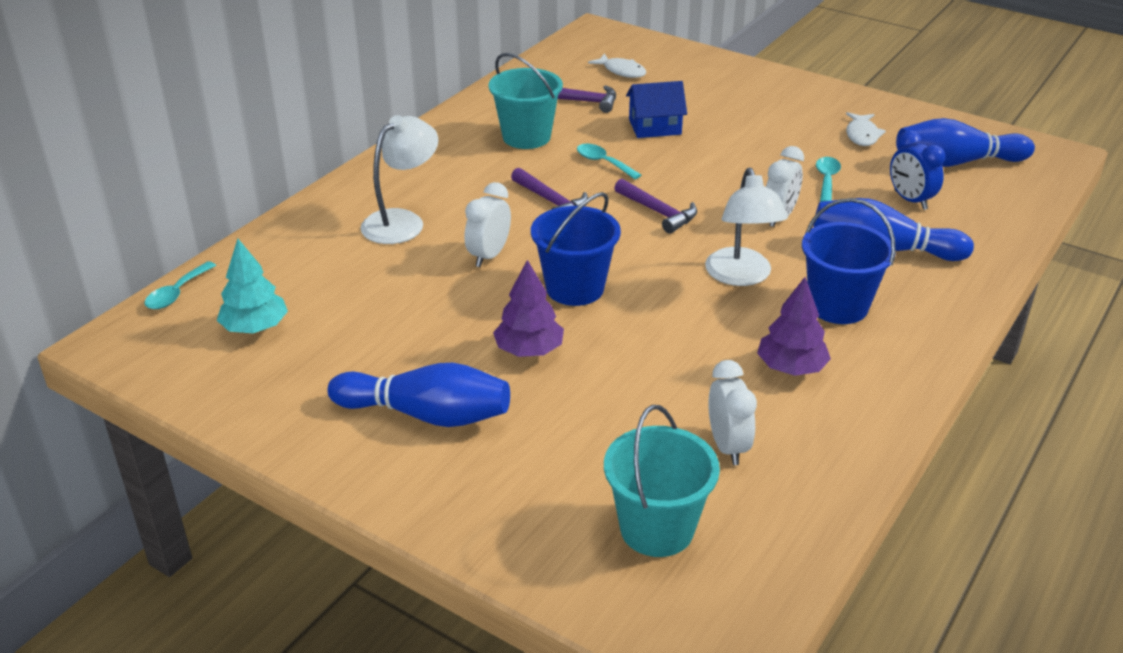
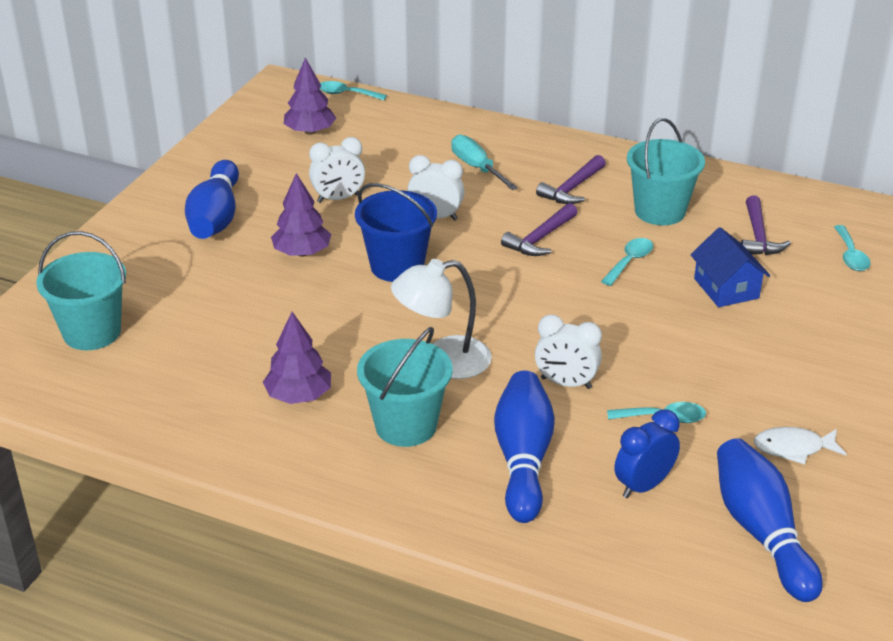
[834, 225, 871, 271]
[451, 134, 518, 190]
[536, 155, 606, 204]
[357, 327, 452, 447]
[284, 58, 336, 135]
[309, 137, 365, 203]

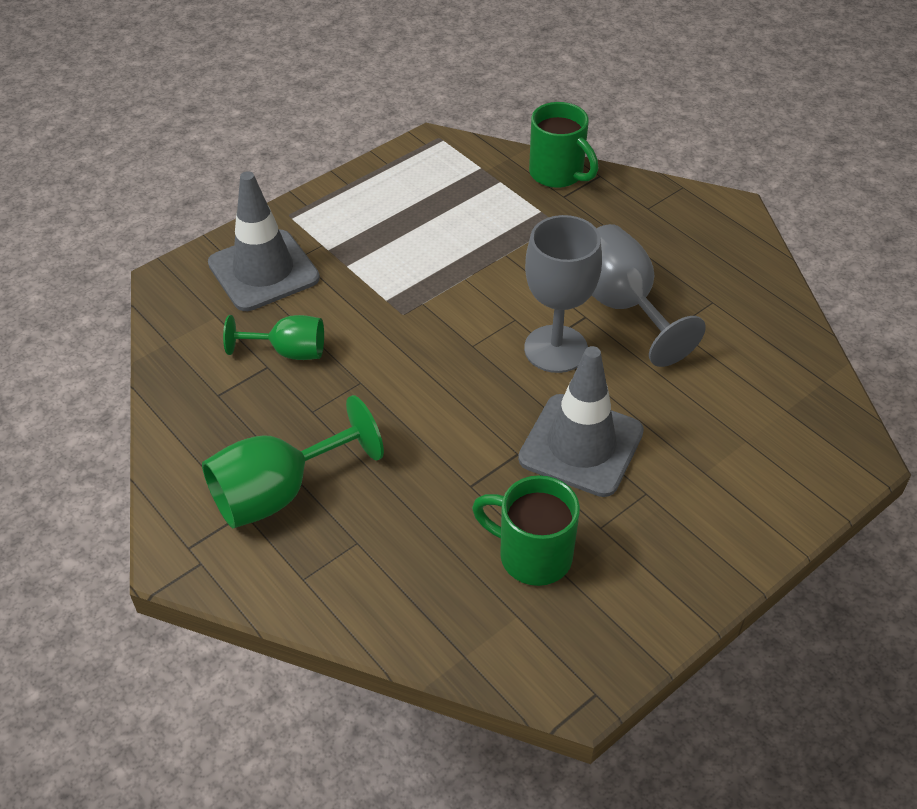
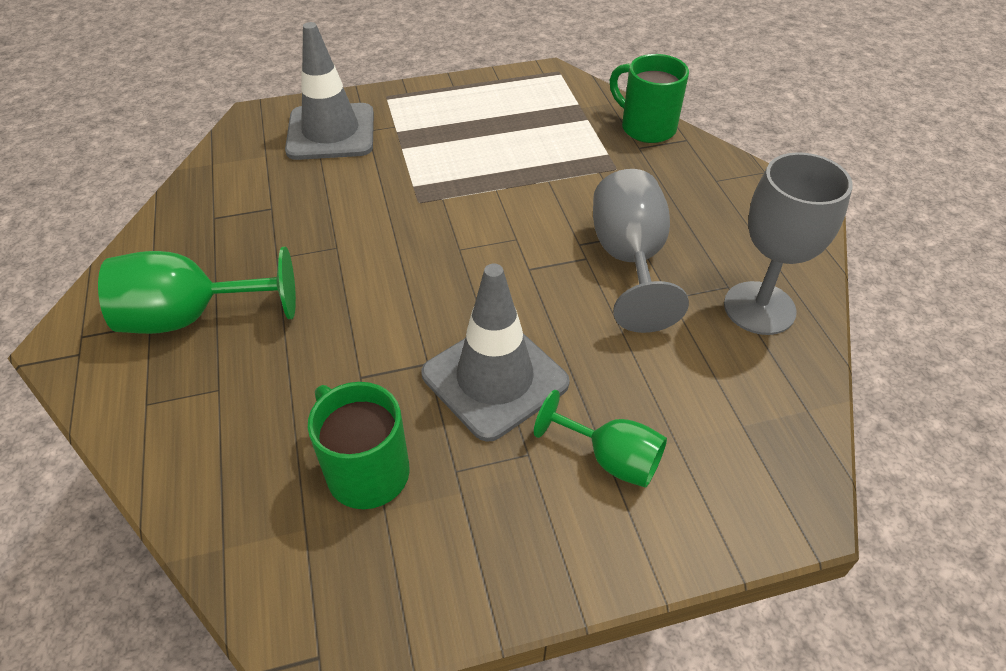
[610, 54, 689, 143]
[724, 152, 853, 335]
[534, 390, 667, 488]

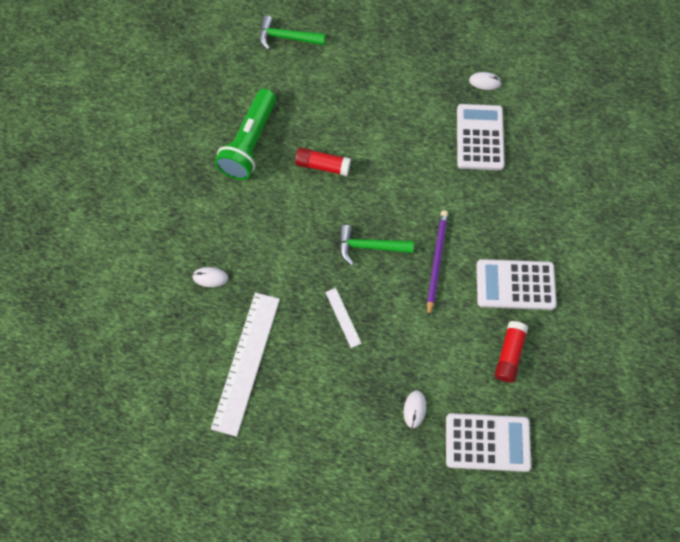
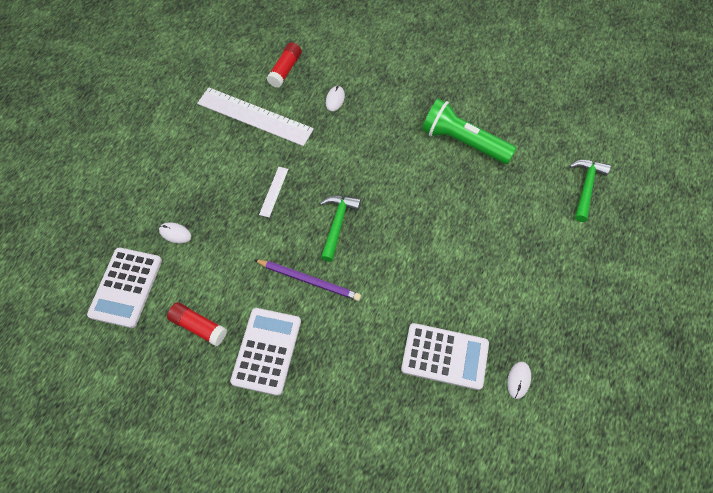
[267, 42, 302, 88]
[259, 167, 288, 217]

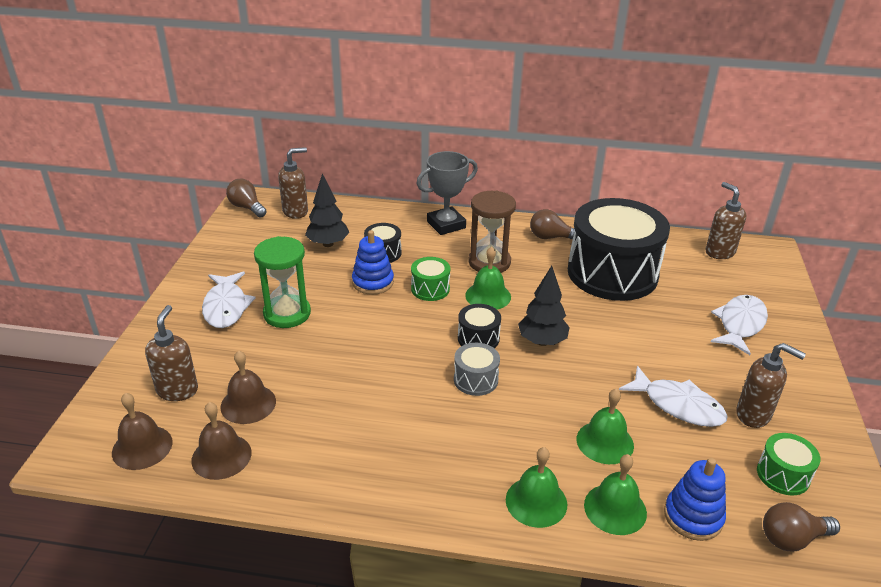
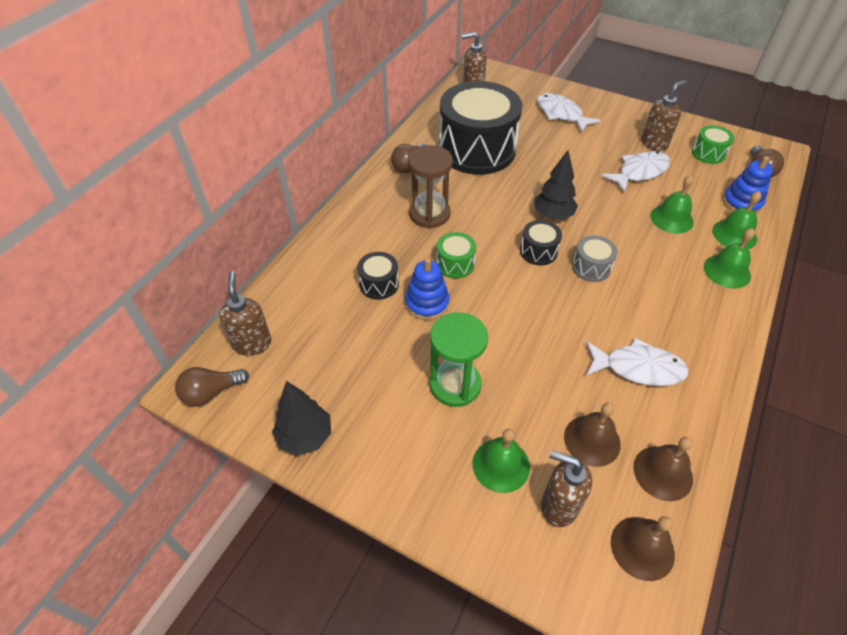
[416, 151, 478, 235] (first image)
[272, 381, 331, 456]
[472, 429, 530, 493]
[586, 338, 689, 386]

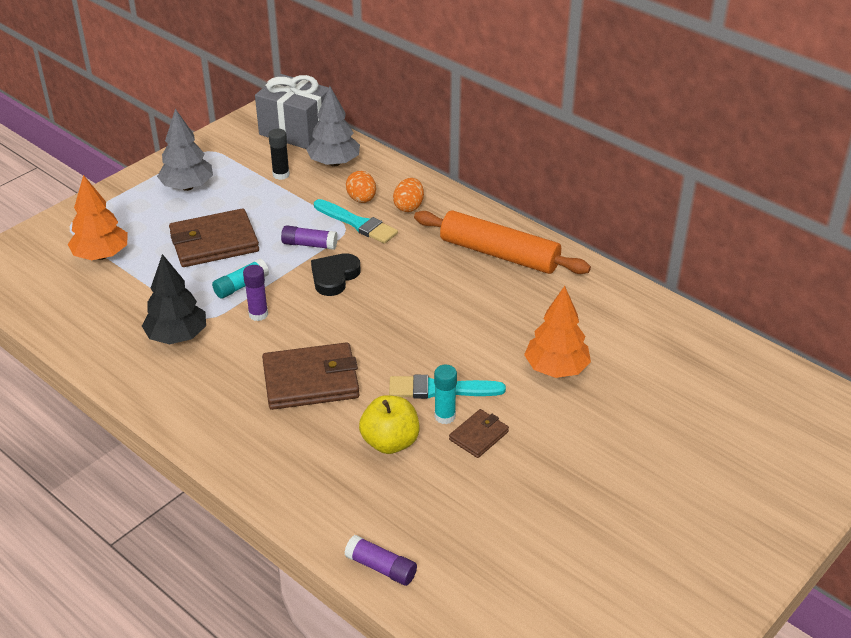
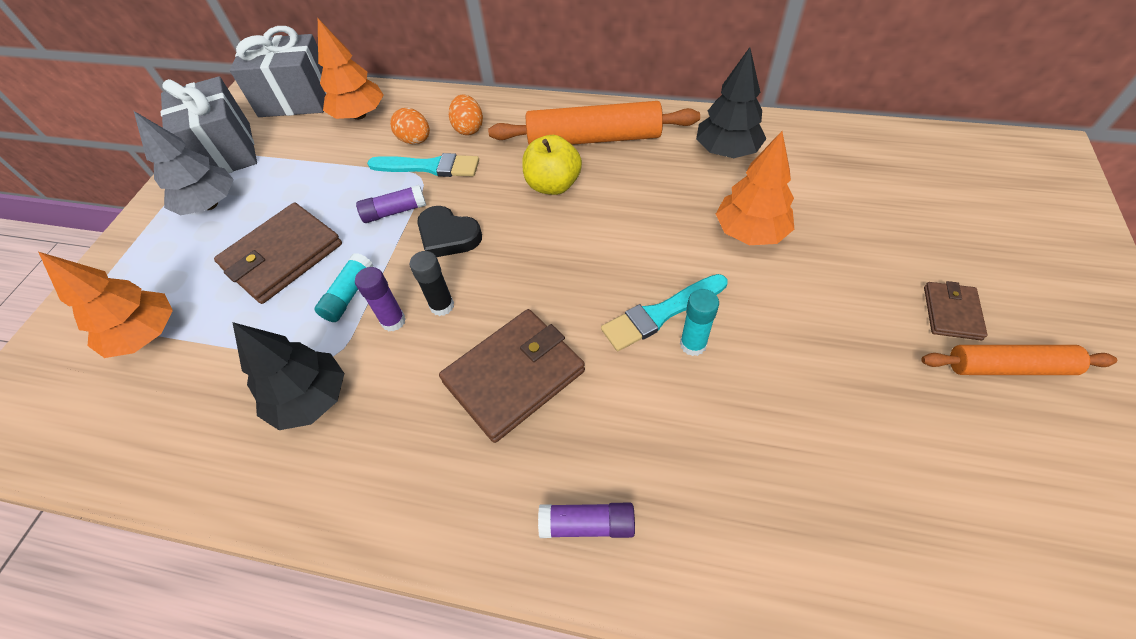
[318, 19, 384, 120]
[409, 251, 454, 316]
[417, 206, 482, 257]
[522, 135, 582, 195]
[924, 281, 988, 340]
[538, 503, 635, 538]
[696, 47, 766, 158]
[161, 76, 257, 173]
[921, 345, 1117, 375]

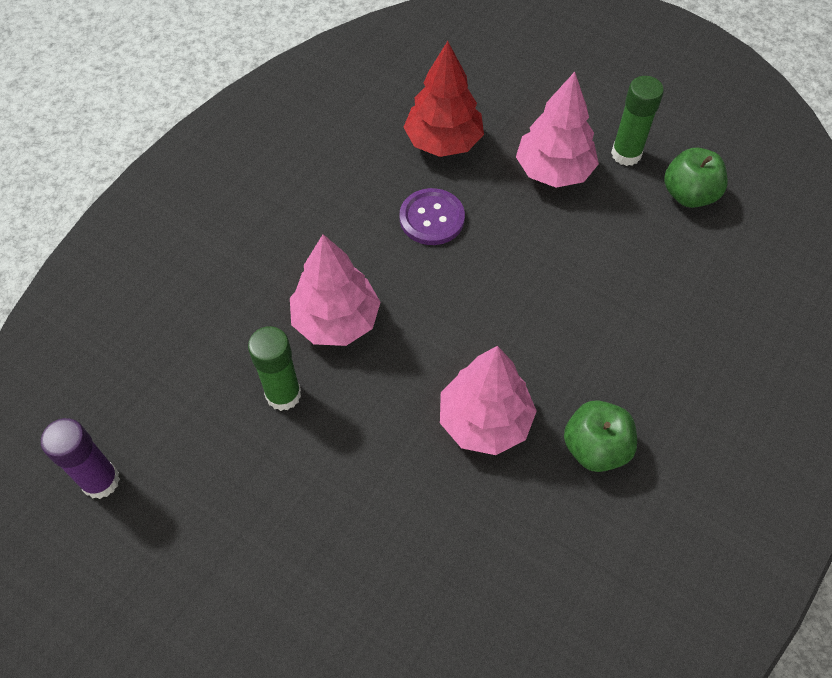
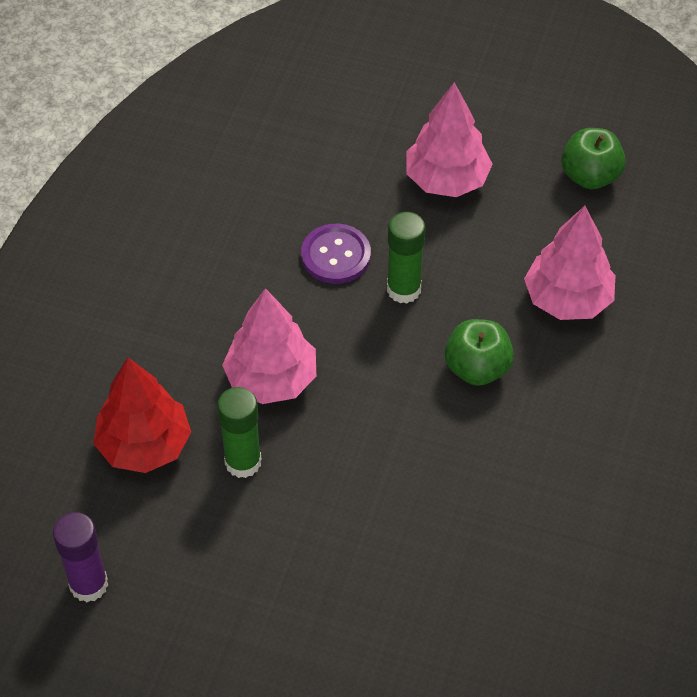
[93, 358, 191, 473]
[387, 212, 426, 304]
[524, 206, 616, 320]
[445, 319, 514, 386]

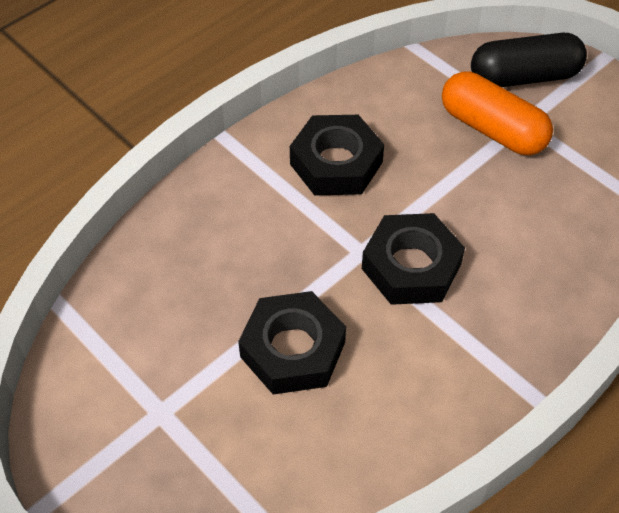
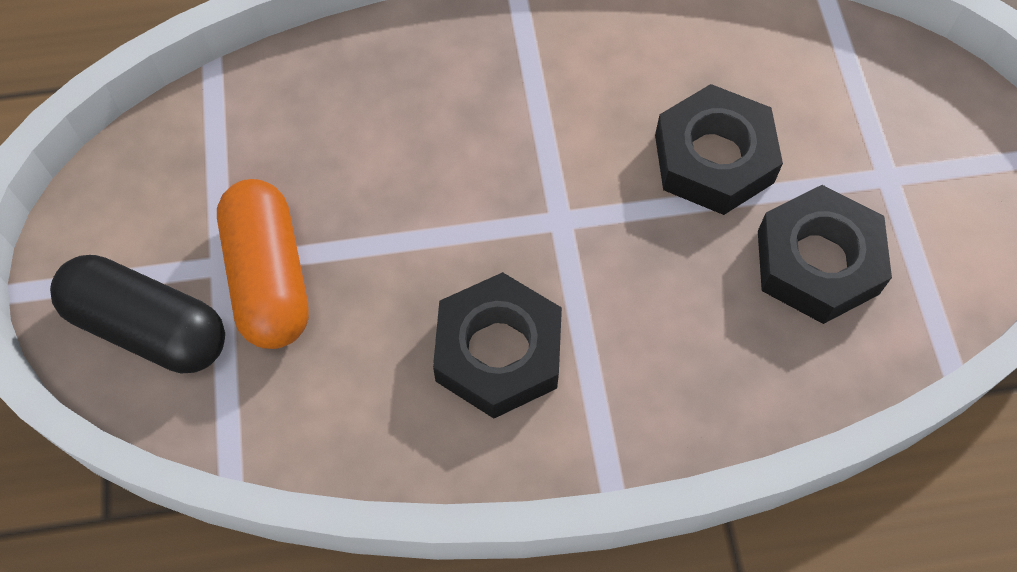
[758, 185, 892, 324]

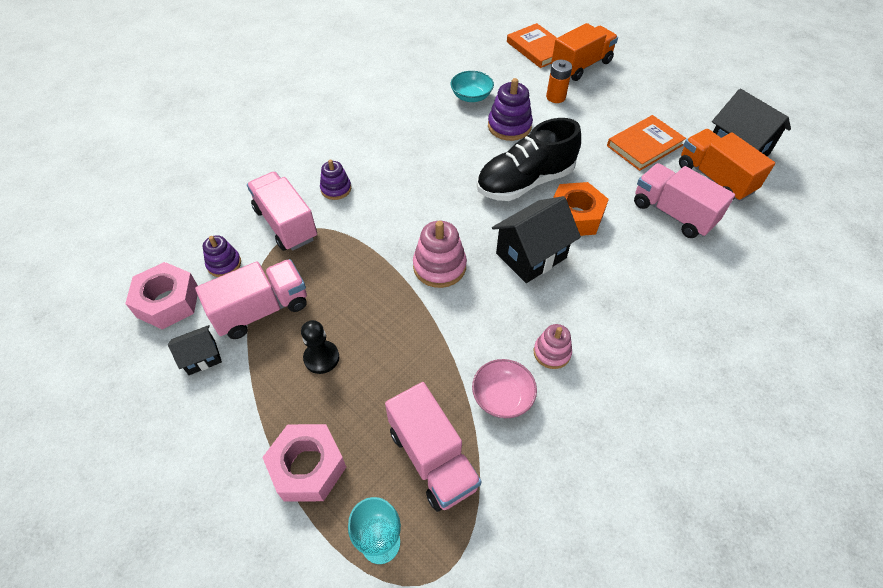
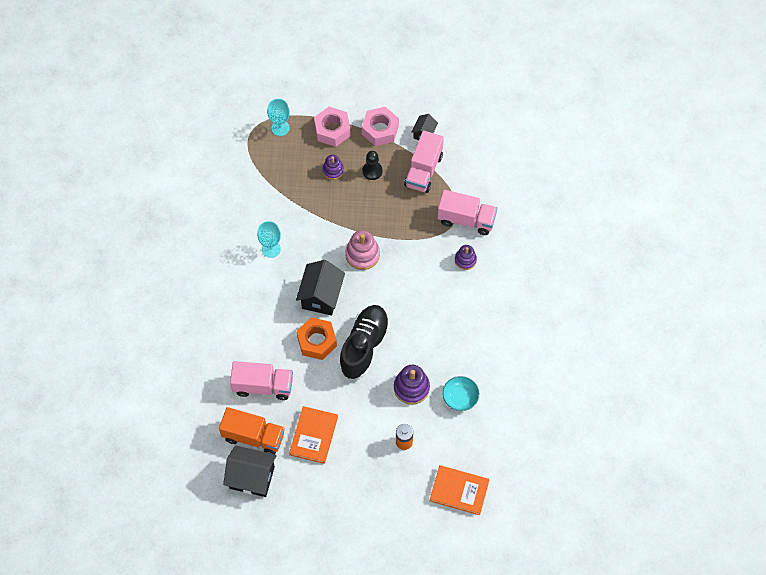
[551, 23, 618, 81] (first image)
[322, 155, 344, 180]
[362, 107, 399, 146]
[257, 221, 281, 258]
[472, 359, 537, 418] (first image)
[385, 382, 482, 512] (first image)

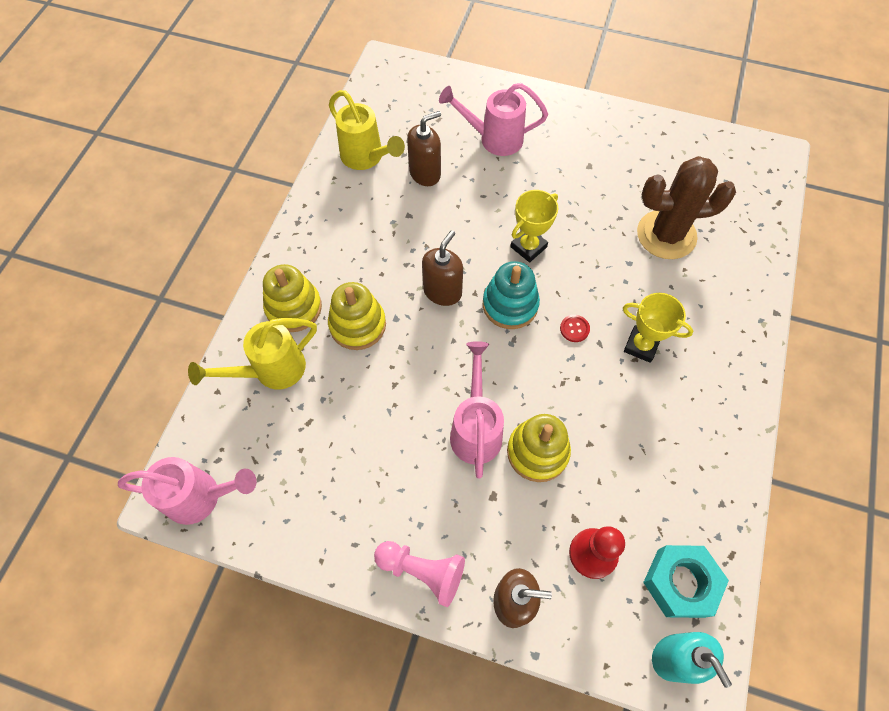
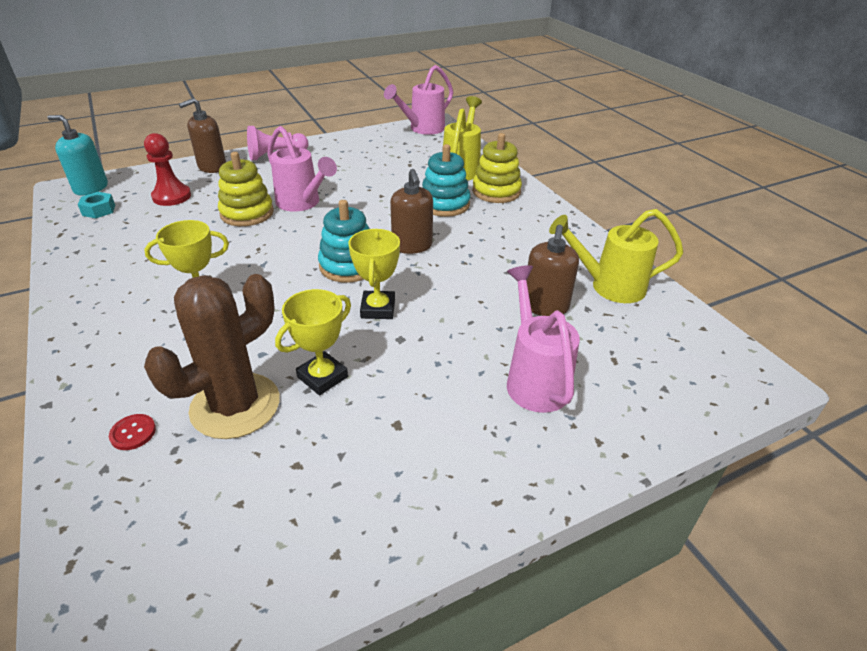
[507, 265, 580, 413]
[422, 144, 470, 217]
[109, 414, 156, 450]
[78, 192, 115, 218]
[275, 289, 351, 395]

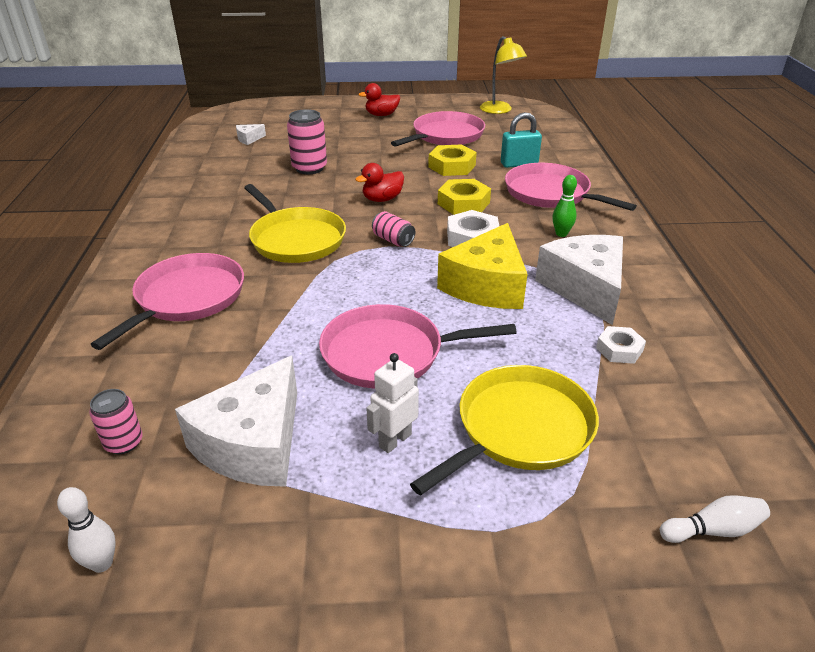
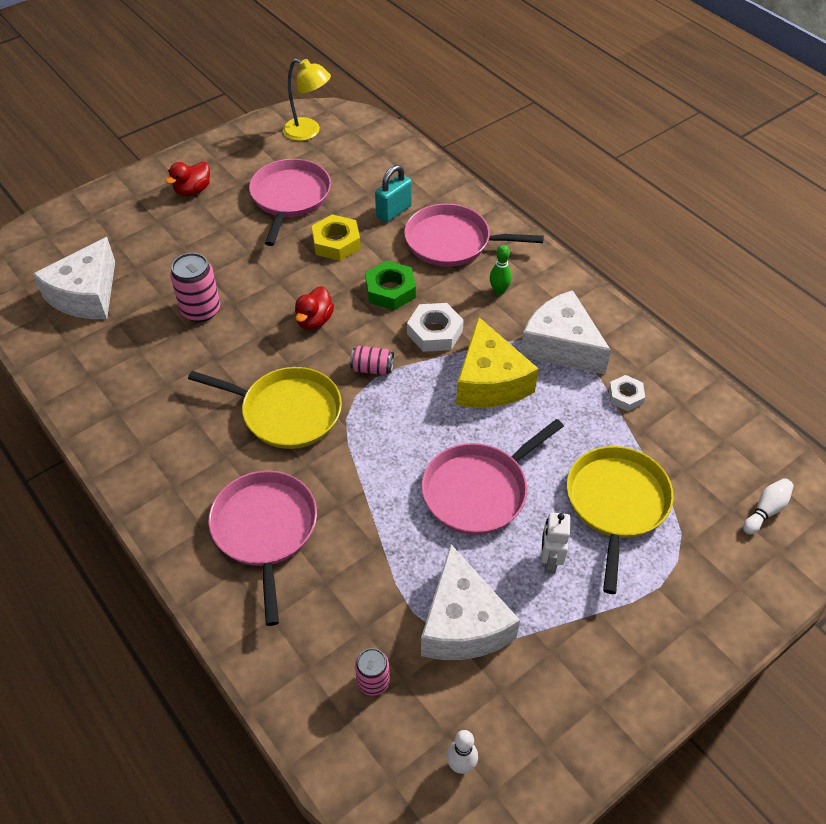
[33, 237, 115, 319]
[365, 261, 416, 310]

